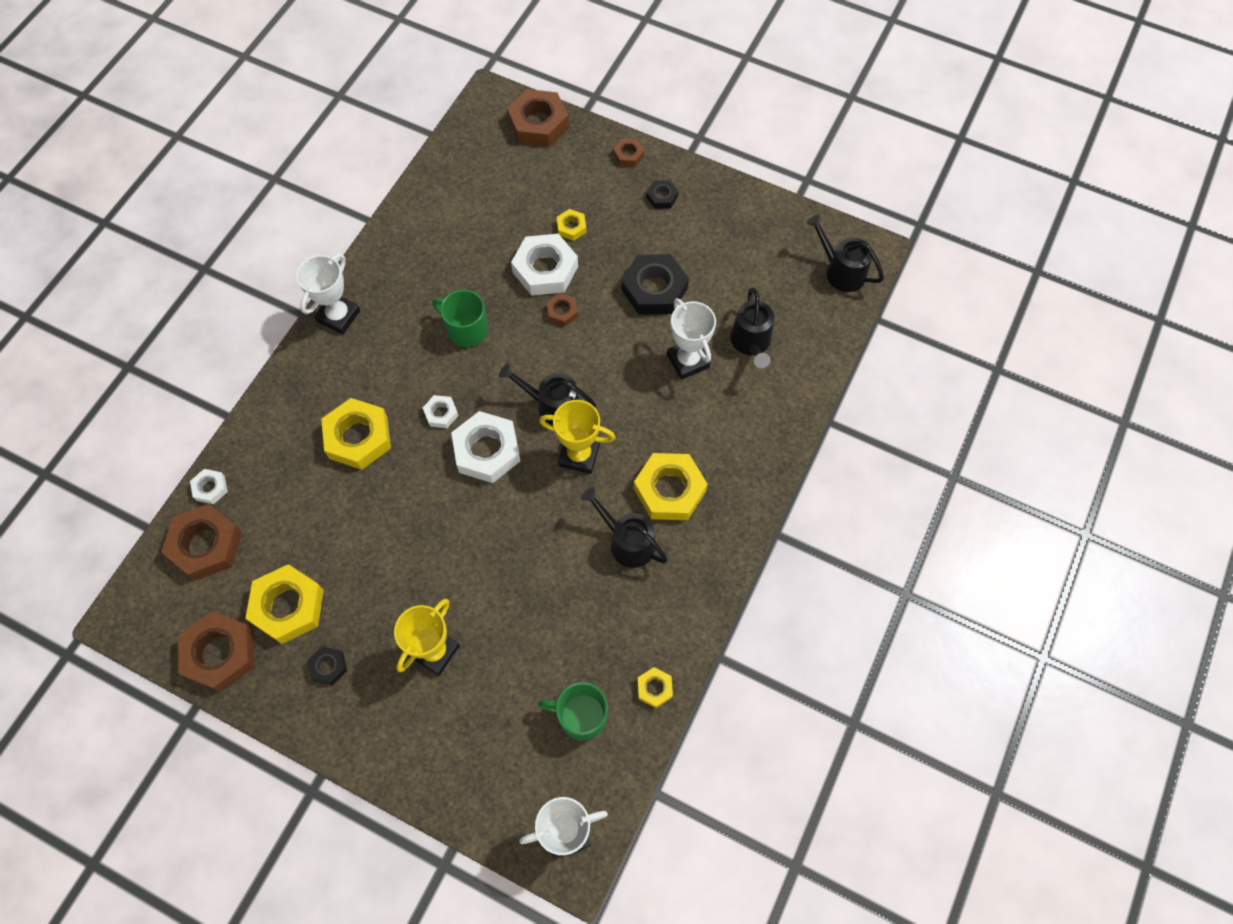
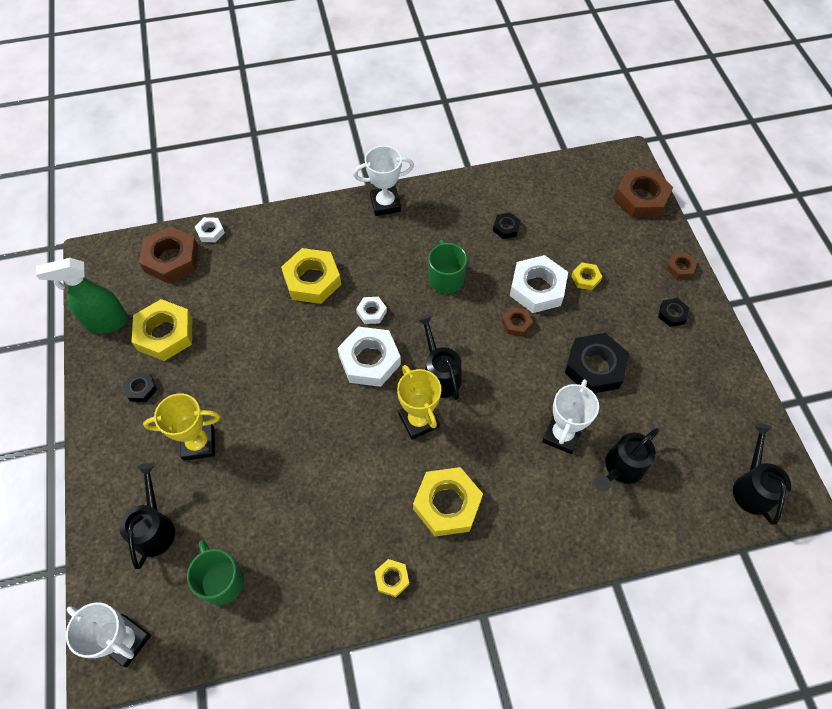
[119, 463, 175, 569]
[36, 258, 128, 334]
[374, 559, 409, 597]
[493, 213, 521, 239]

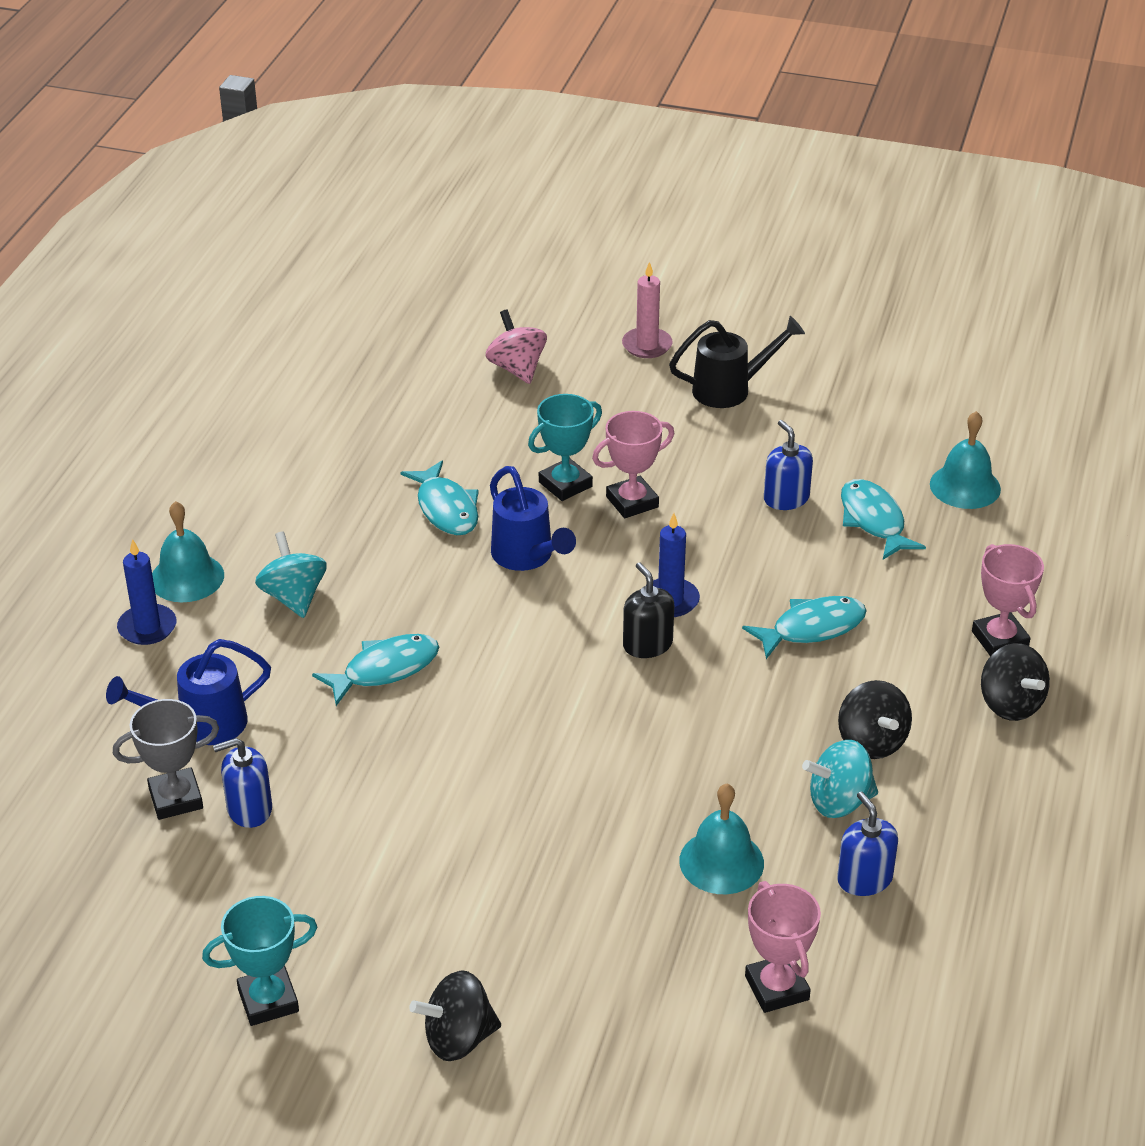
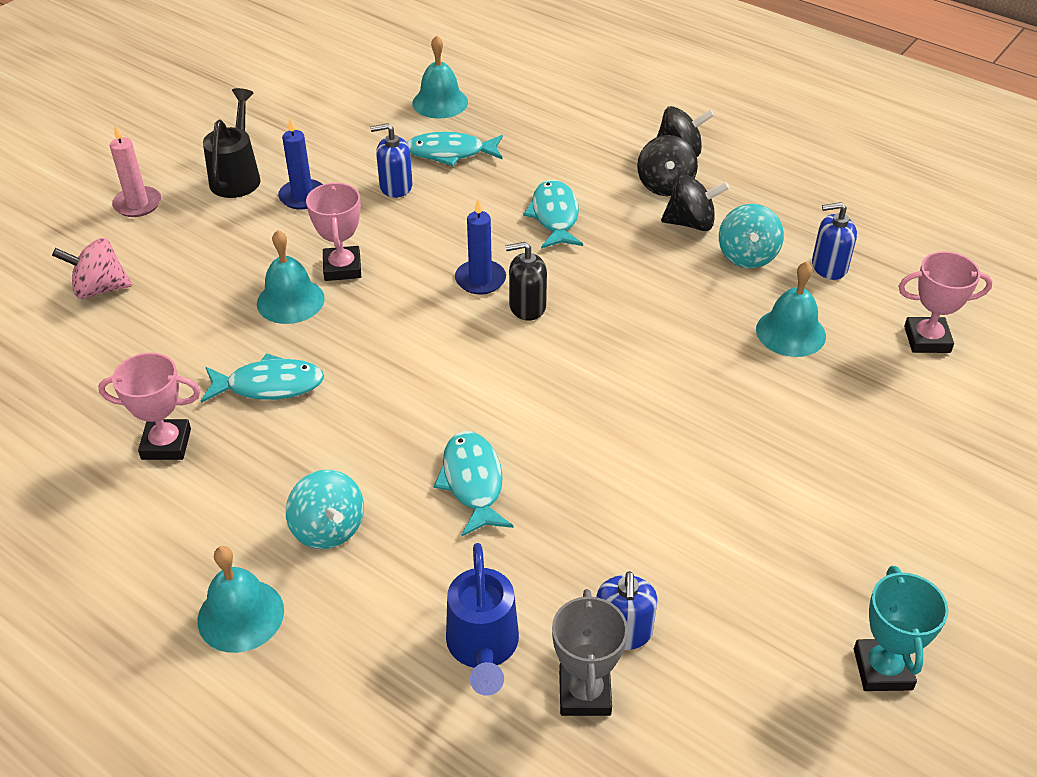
[257, 230, 325, 324]
[490, 466, 576, 571] (first image)
[286, 470, 364, 549]
[278, 117, 323, 209]
[98, 353, 201, 460]
[637, 135, 698, 196]

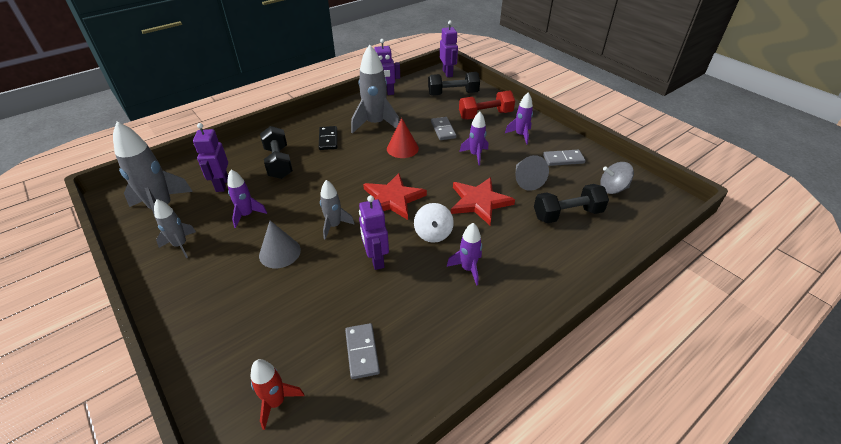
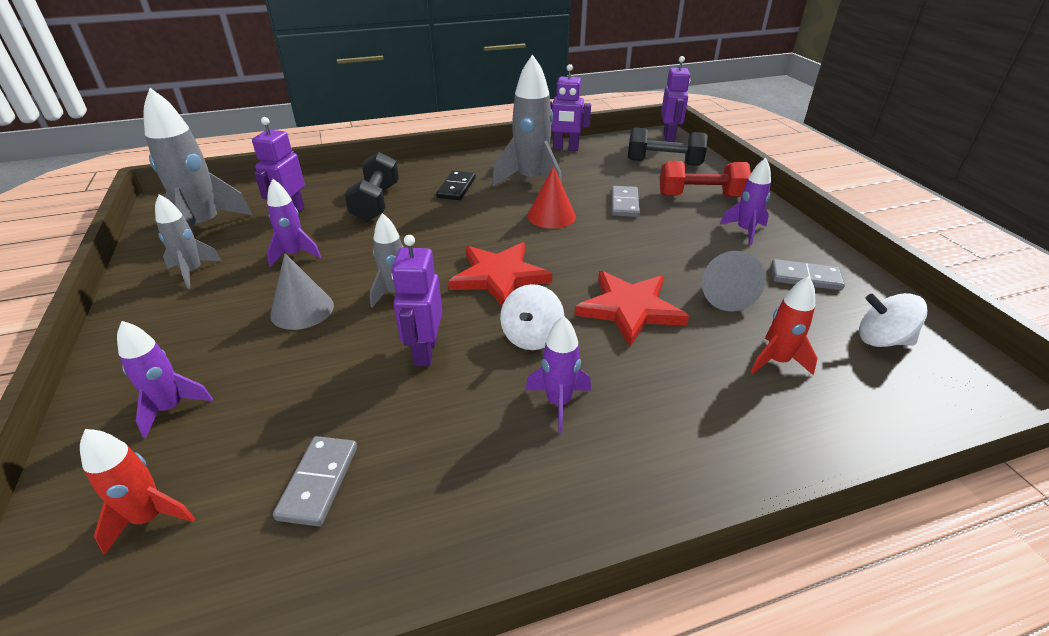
[117, 321, 213, 438]
[859, 293, 928, 347]
[750, 276, 818, 375]

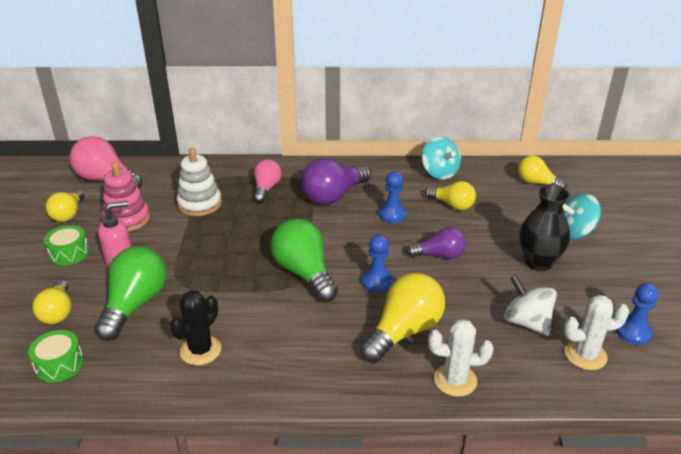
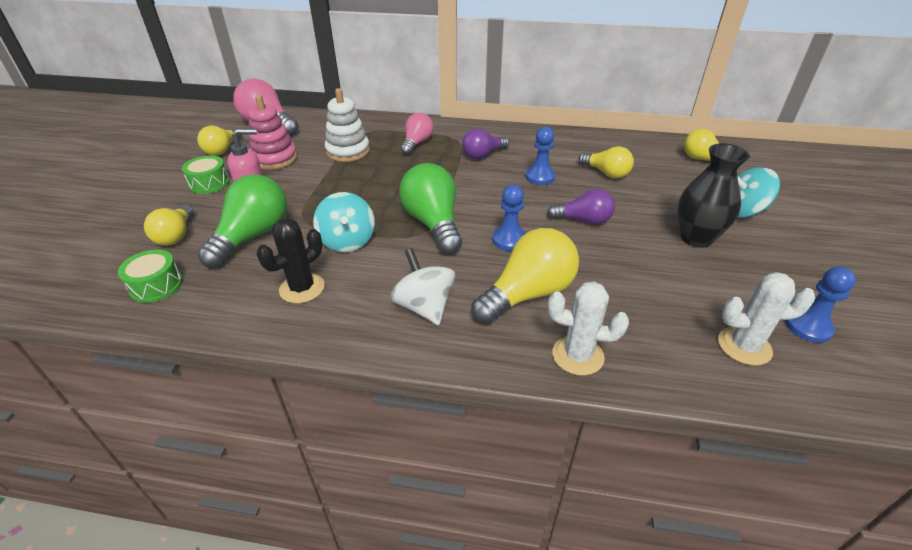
[313, 192, 375, 252]
[462, 129, 509, 159]
[390, 248, 455, 325]

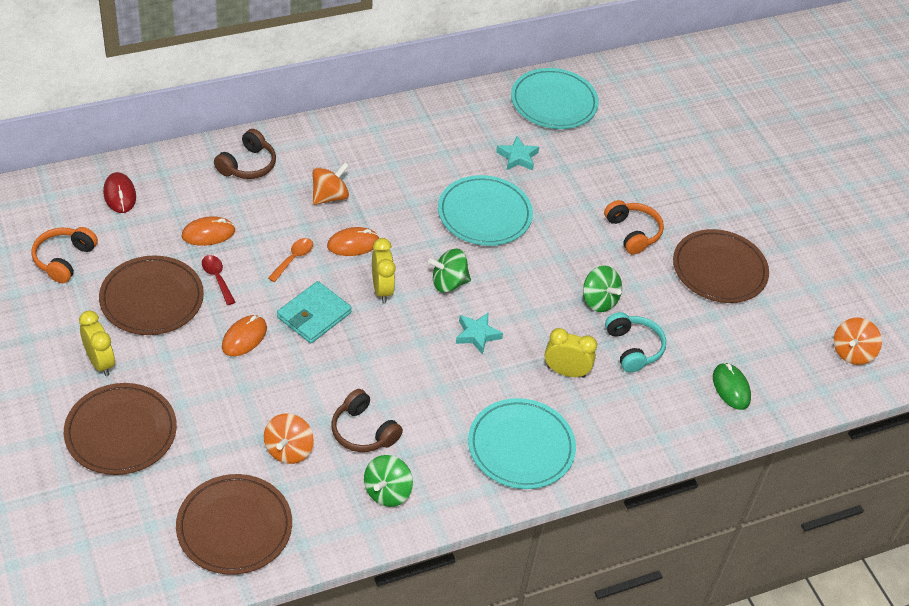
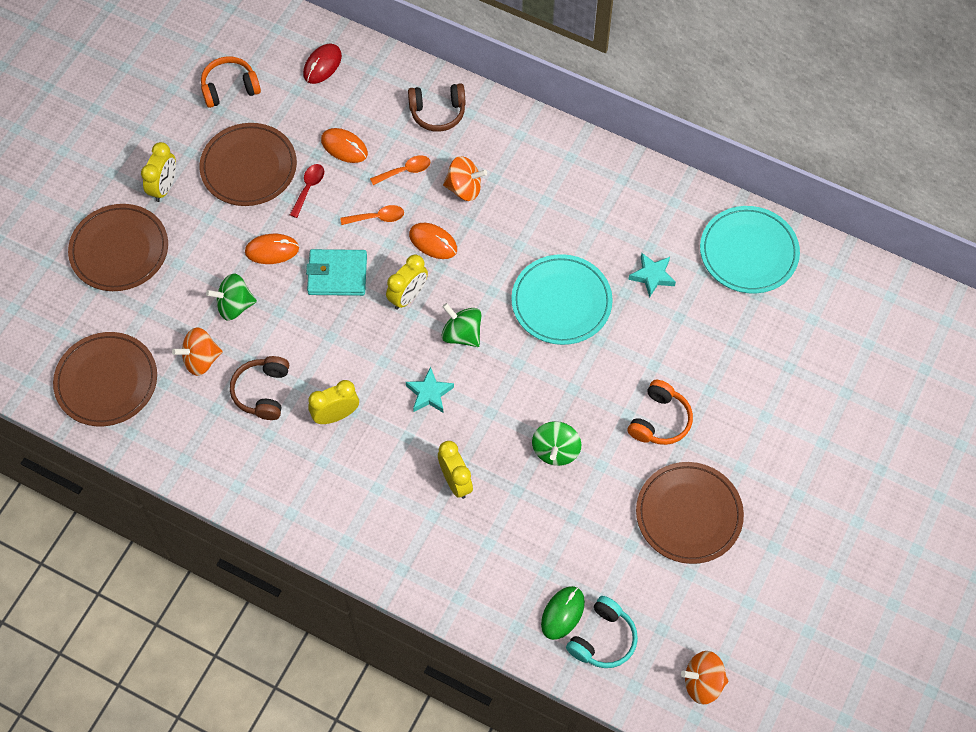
[566, 596, 638, 668]
[468, 398, 576, 489] (first image)
[206, 273, 257, 321]
[370, 155, 430, 185]
[308, 380, 359, 424]

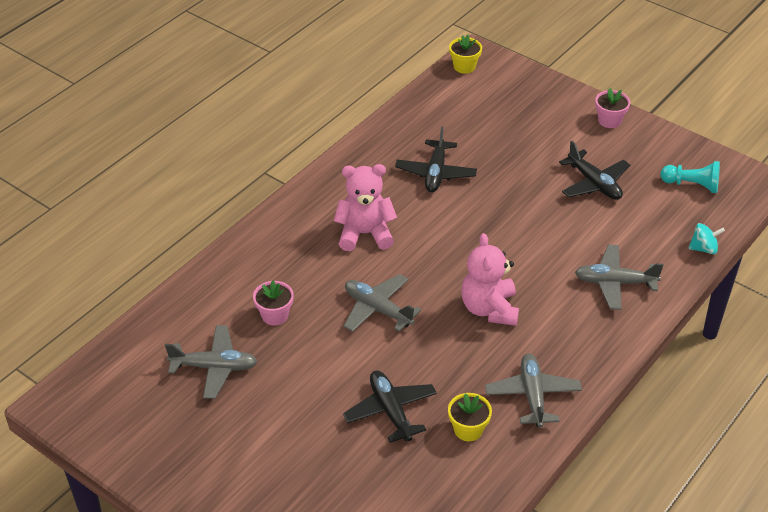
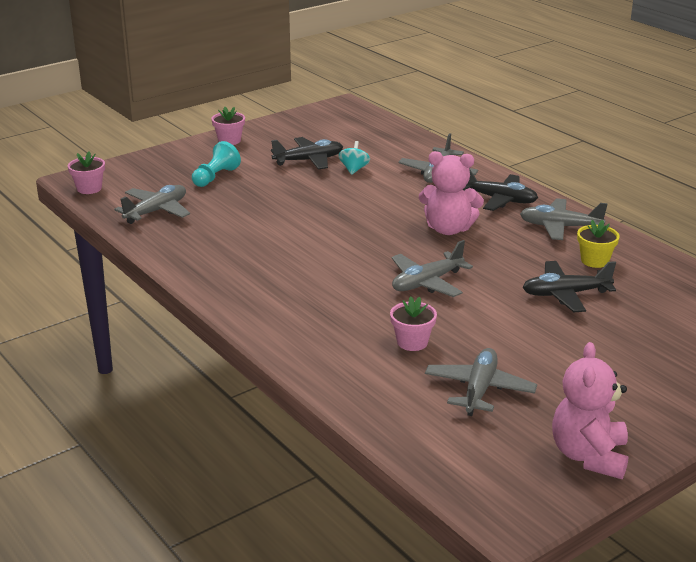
[68, 151, 105, 194]
[463, 168, 538, 211]
[192, 141, 241, 187]
[552, 342, 629, 479]
[338, 141, 370, 175]
[114, 185, 190, 224]

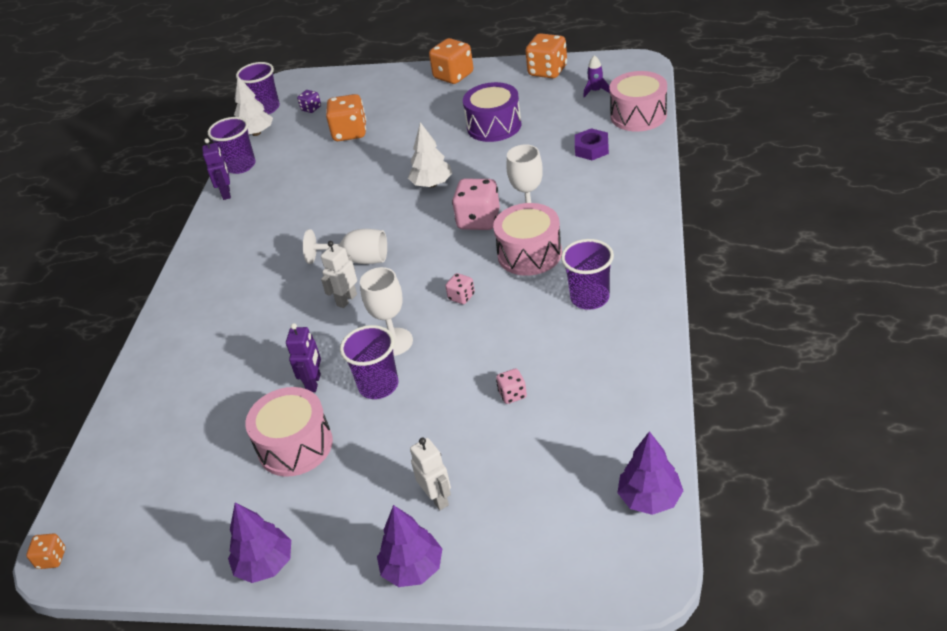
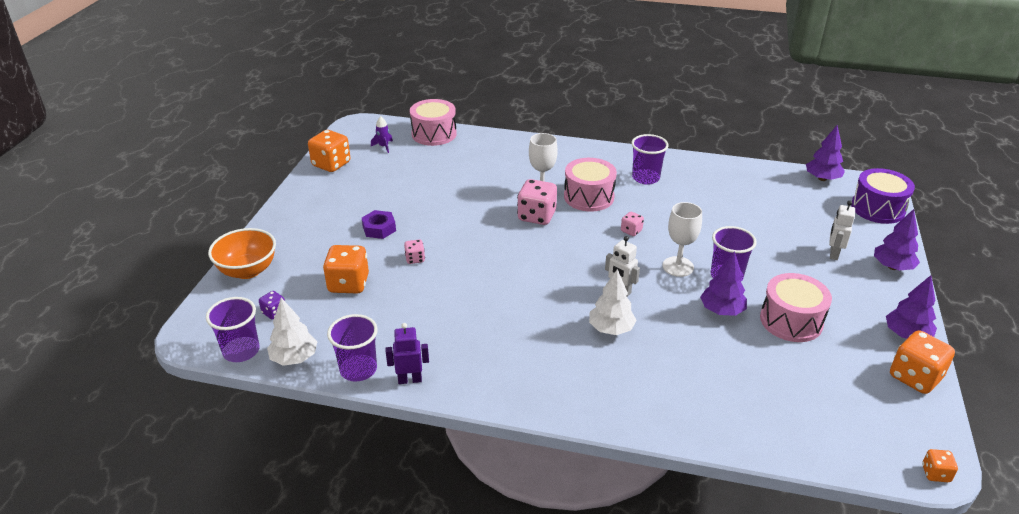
[890, 330, 955, 394]
[851, 168, 915, 224]
[589, 269, 637, 335]
[362, 210, 396, 239]
[303, 229, 387, 264] (first image)
[700, 251, 747, 316]
[404, 240, 425, 264]
[829, 201, 855, 260]
[208, 228, 276, 279]

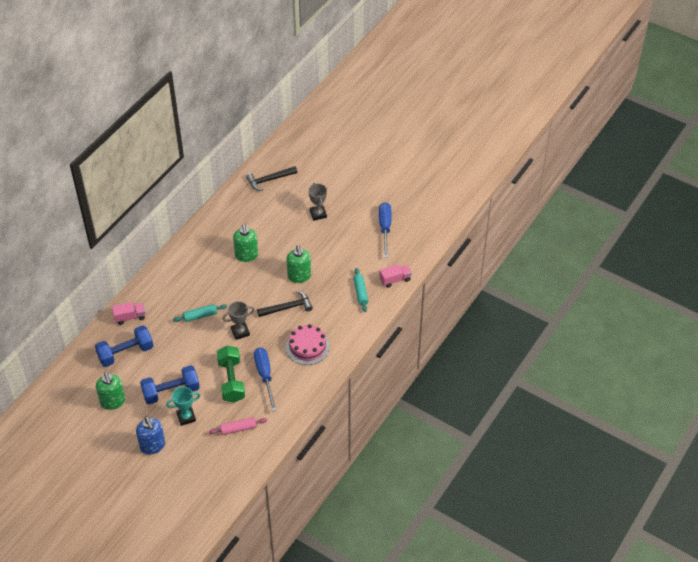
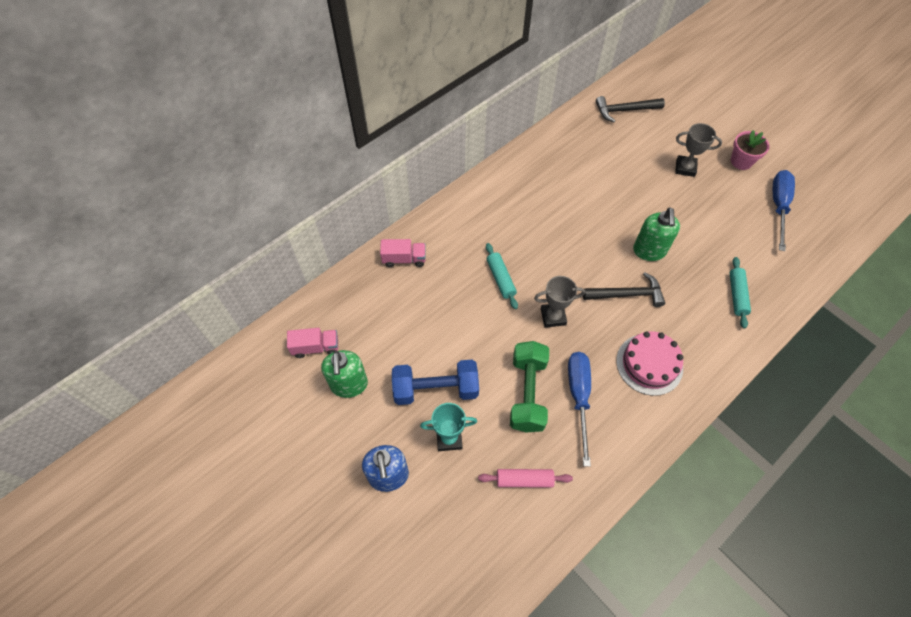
[675, 123, 722, 177]
[233, 224, 258, 262] (first image)
[287, 328, 338, 358]
[486, 243, 518, 309]
[95, 325, 153, 367] (first image)
[731, 130, 770, 170]

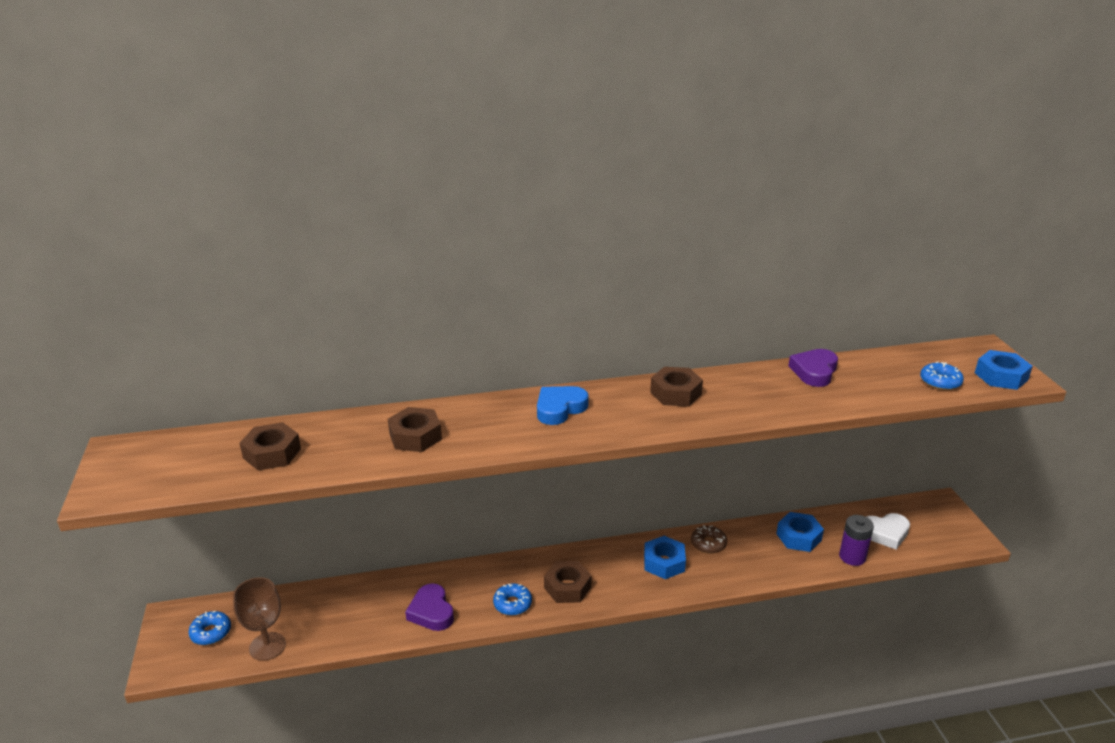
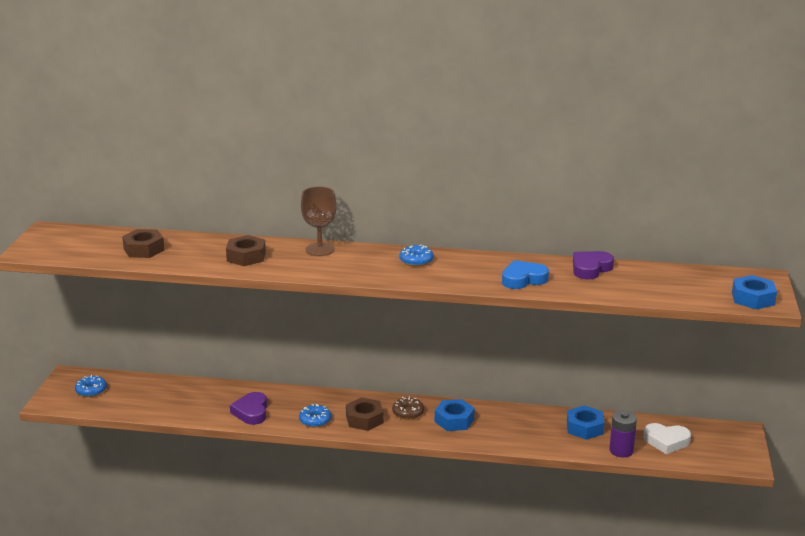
[399, 245, 433, 267]
[650, 367, 703, 406] (first image)
[502, 260, 549, 289]
[392, 396, 424, 420]
[301, 187, 337, 256]

